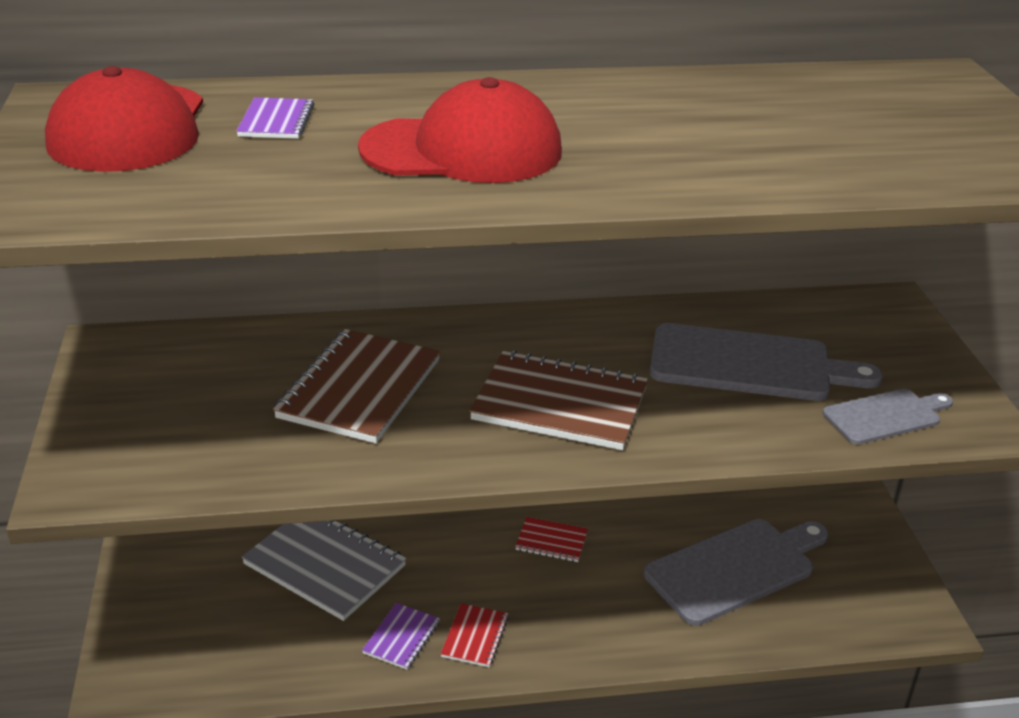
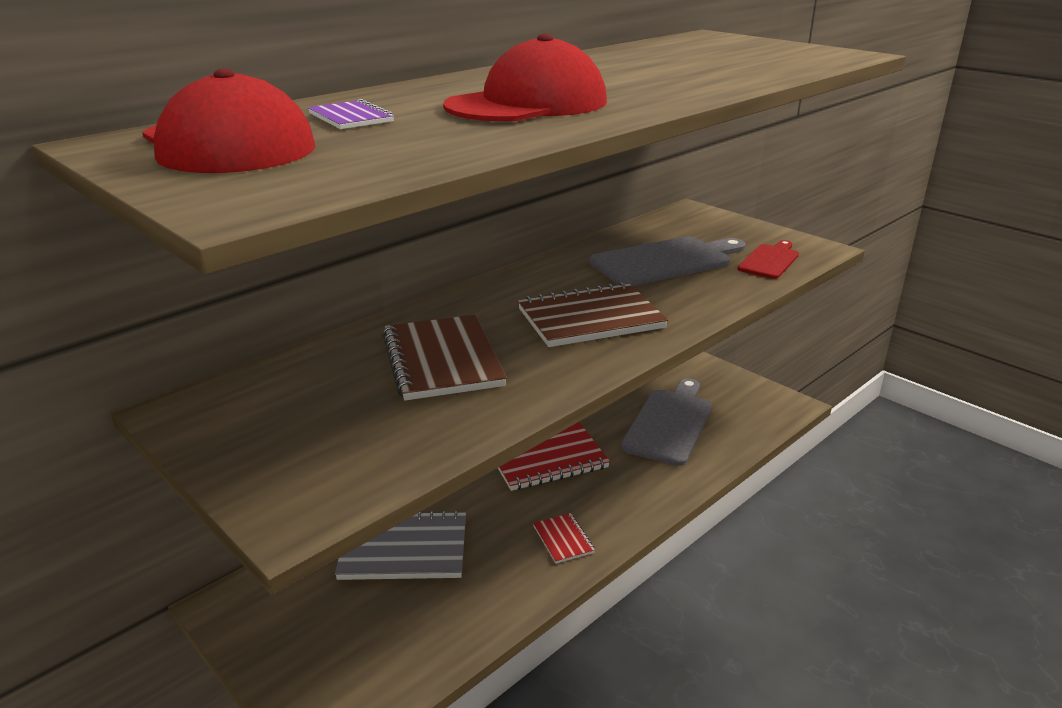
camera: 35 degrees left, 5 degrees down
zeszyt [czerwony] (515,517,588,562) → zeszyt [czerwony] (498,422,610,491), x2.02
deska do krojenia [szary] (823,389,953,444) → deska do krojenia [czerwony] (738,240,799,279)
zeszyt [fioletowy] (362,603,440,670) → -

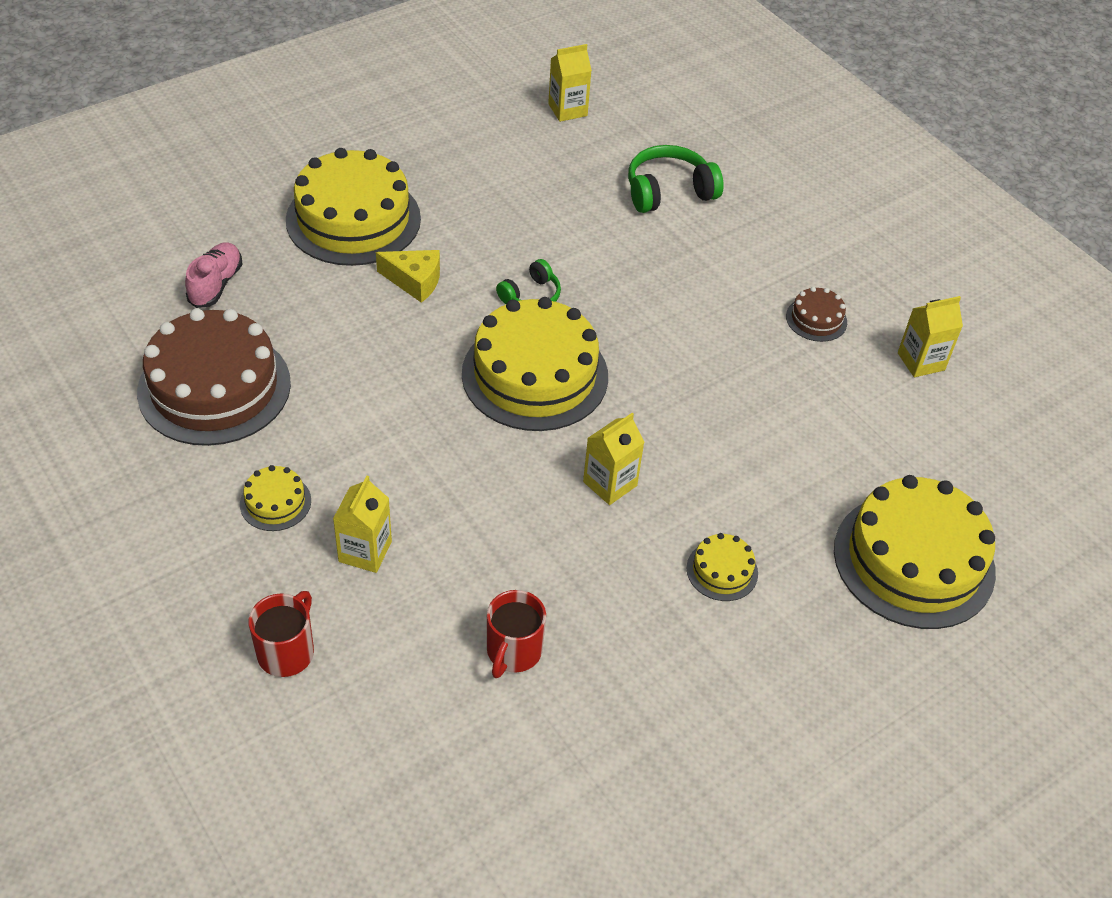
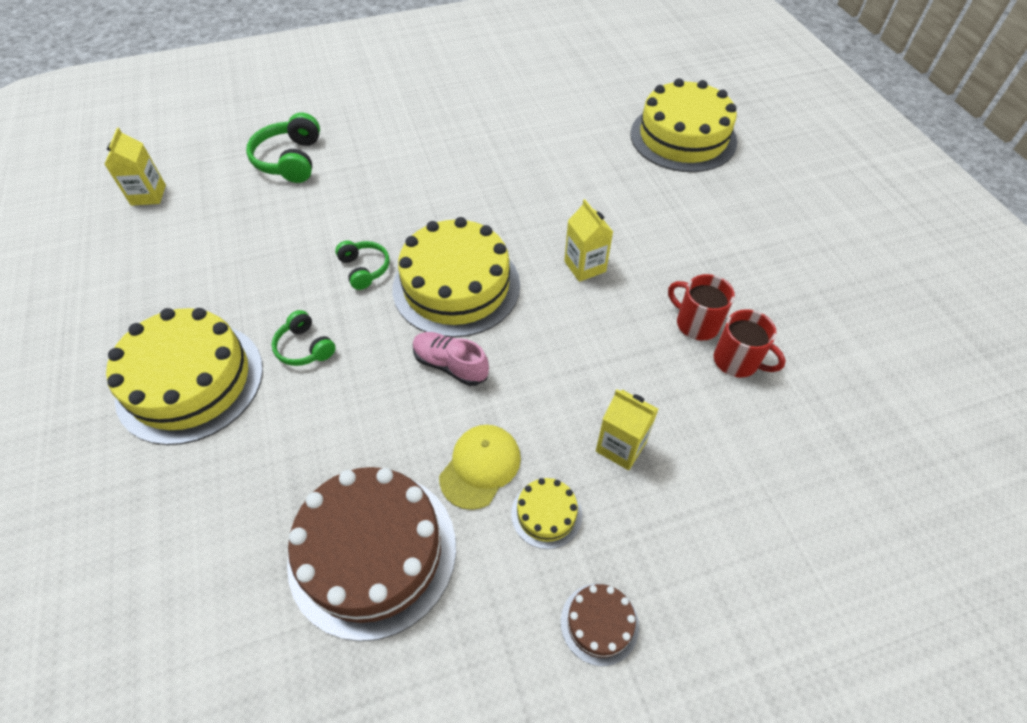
camera: 70 degrees left, 5 degrees up
ser [żółty] (376,250,440,303) → słuchawki [zielony] (271,310,336,366)
but [różowy] (185,242,243,308) → but [różowy] (413,332,489,386), relocated
- → czapka [żółty] (439,425,521,510)
tort [brązowy] (786,287,847,342) → tort [brązowy] (561,584,639,666), relocated
kubek [czerwony] (249,591,314,677) → kubek [czerwony] (668,274,735,340), relocated
tort [żółty] (686,533,758,601) → -
karton mleka [żółty] (898,296,963,377) → -

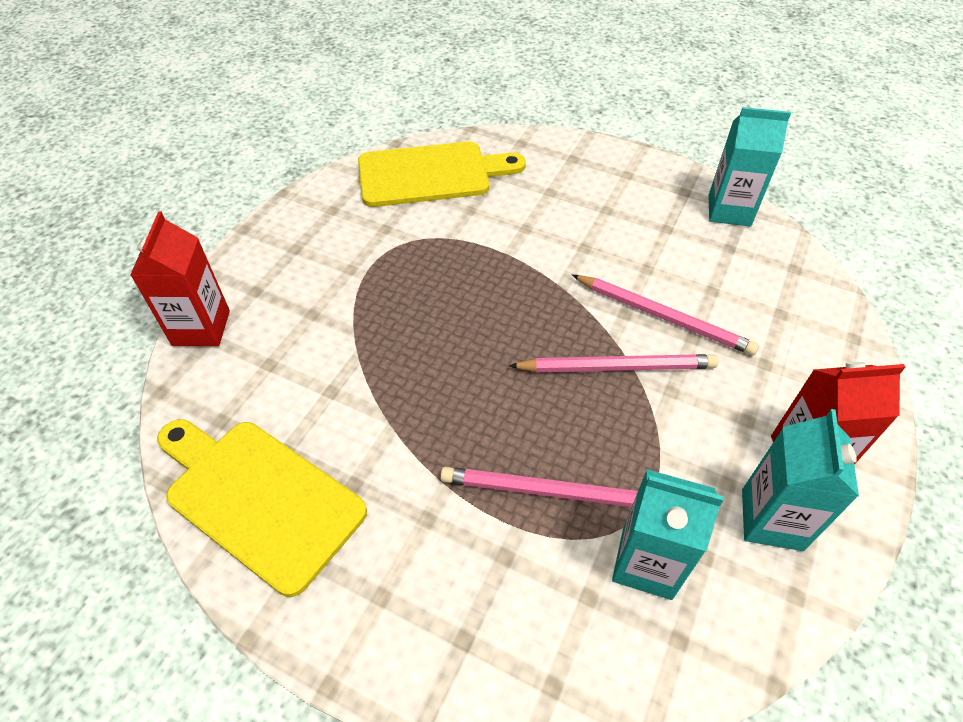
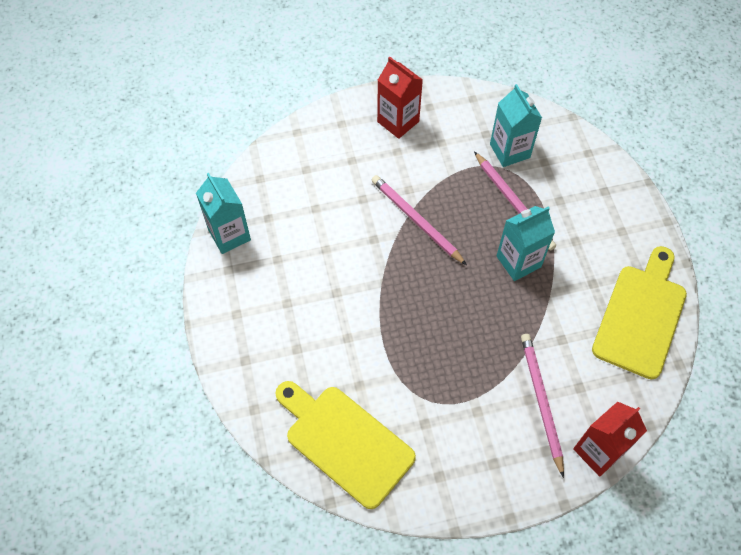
camera: 130 degrees left, 10 degrees up
karton mleka [turkusowy] (742,409,859,551) → karton mleka [turkusowy] (497,206,555,281), relocated
ołówek [różowy] (572,275,759,356) → ołówek [różowy] (521,334,564,478), relocated
deska do krojenia [żółty] (157,419,367,597) → deska do krojenia [żółty] (592,246,687,380), 150 degrees counterclockwise

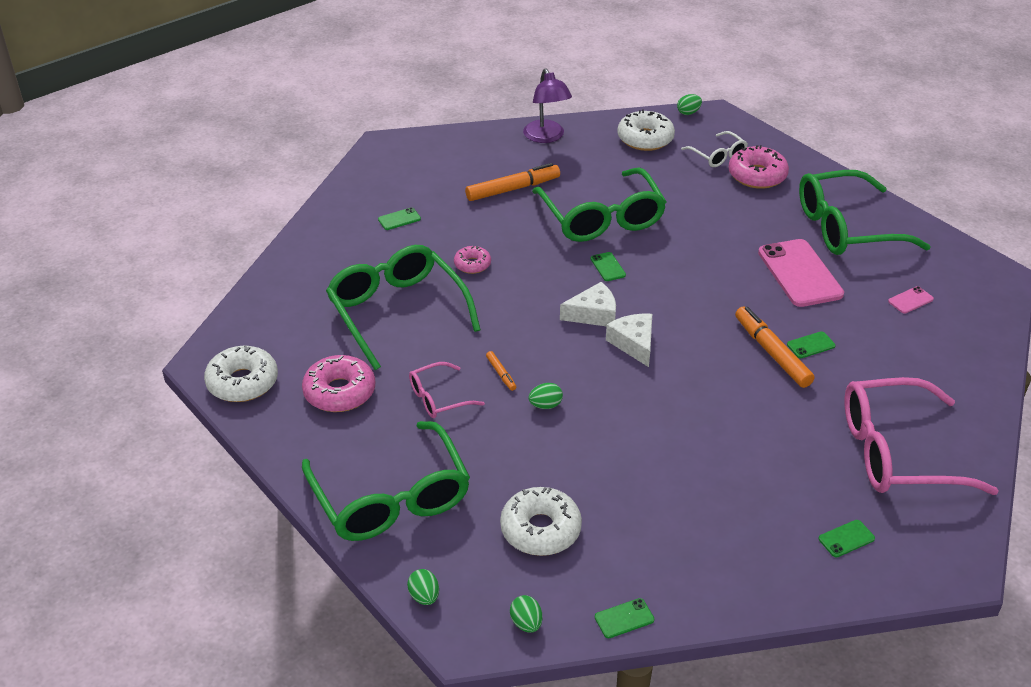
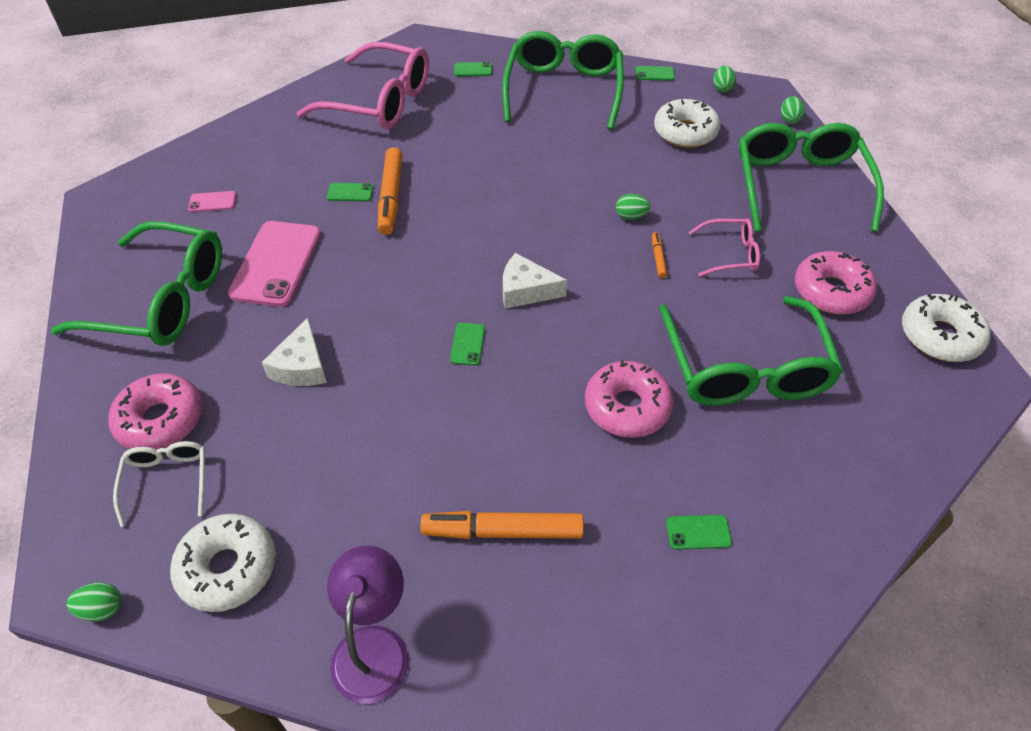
camera: 155 degrees left, 10 degrees up
ser [biały] (606,314,652,367) → ser [biały] (262,318,327,386), relocated
okulary [zielony] (532,167,667,242) → okulary [zielony] (502,31,624,130), relocated
donut [różowy] (454,246,491,274) → donut [różowy] (585,360,673,438), x1.73

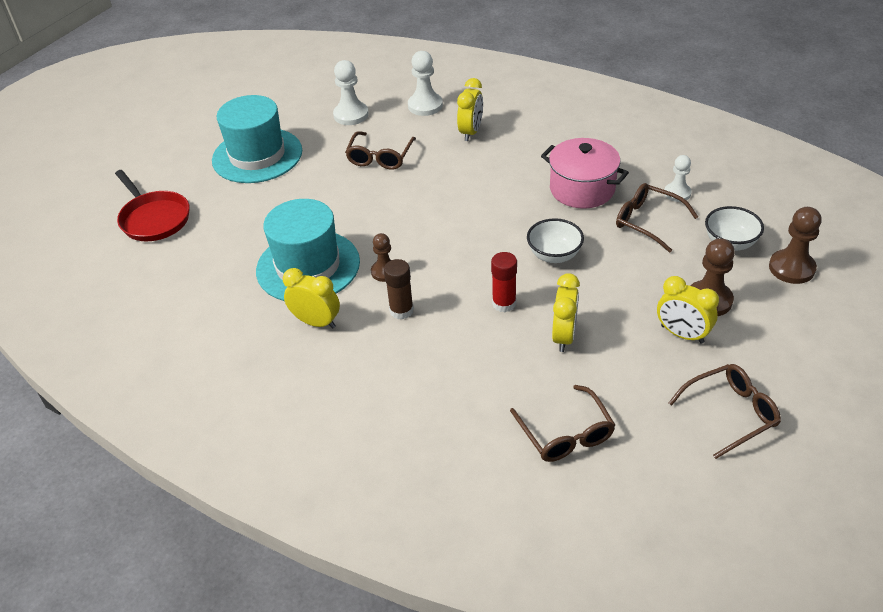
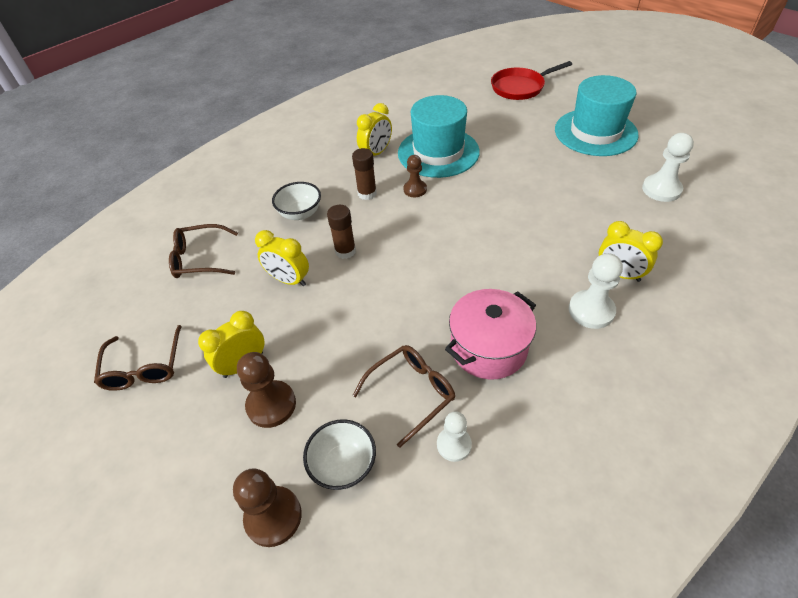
camera: 105 degrees right, 5 degrees up
miska [biały] (527,218,584,263) → miska [biały] (272,182,321,220), relocated
klej w sztyfcie [czerwony] (491,252,517,312) → klej w sztyfcie [brązowy] (327,205,356,259)
pionek [biały] (408,51,443,116) → pionek [biały] (569,253,623,329), relocated
okulary [brązowy] (345,131,416,170) → -

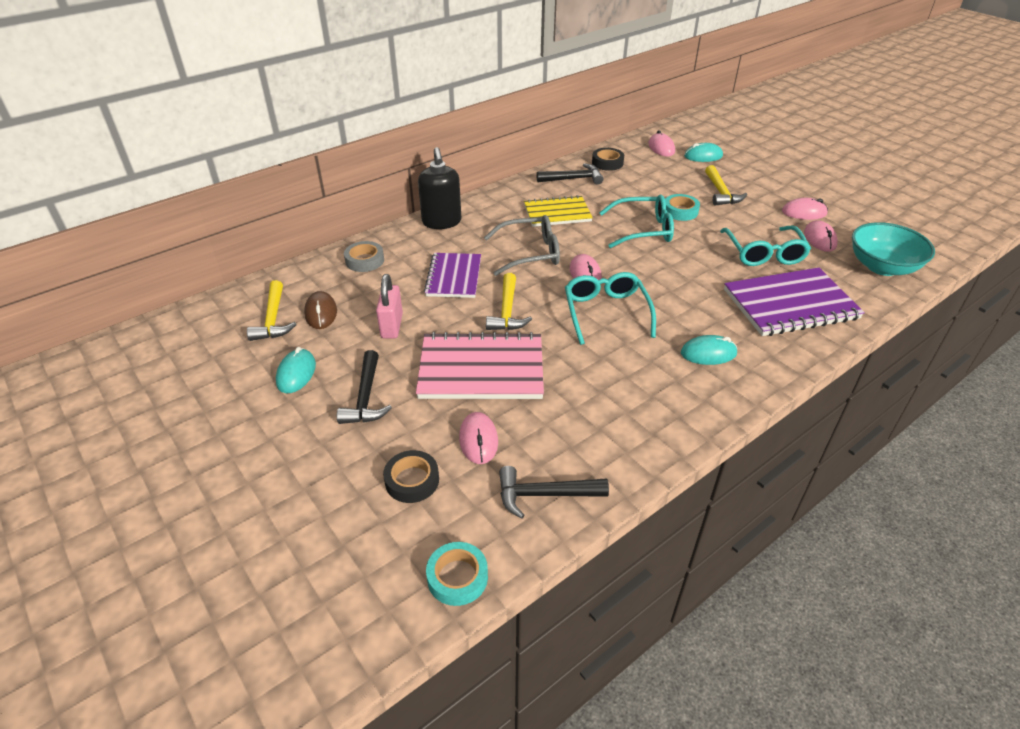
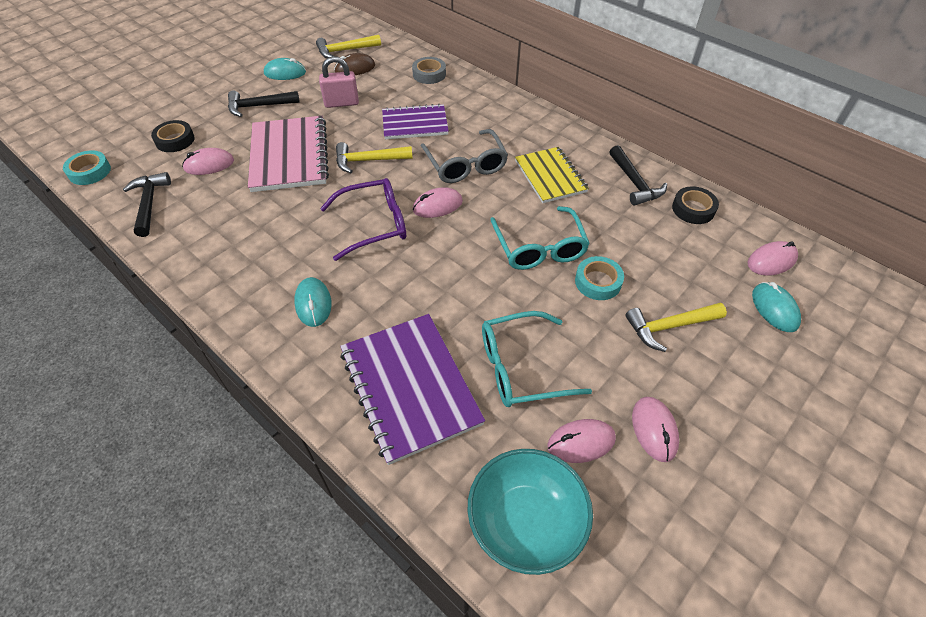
camera: 80 degrees right, 10 degrees up
okulary [turkusowy] (565,272,656,345) → okulary [fioletowy] (320,178,406,261)
dozownik mydła [czarny] (418,147,461,229) → -

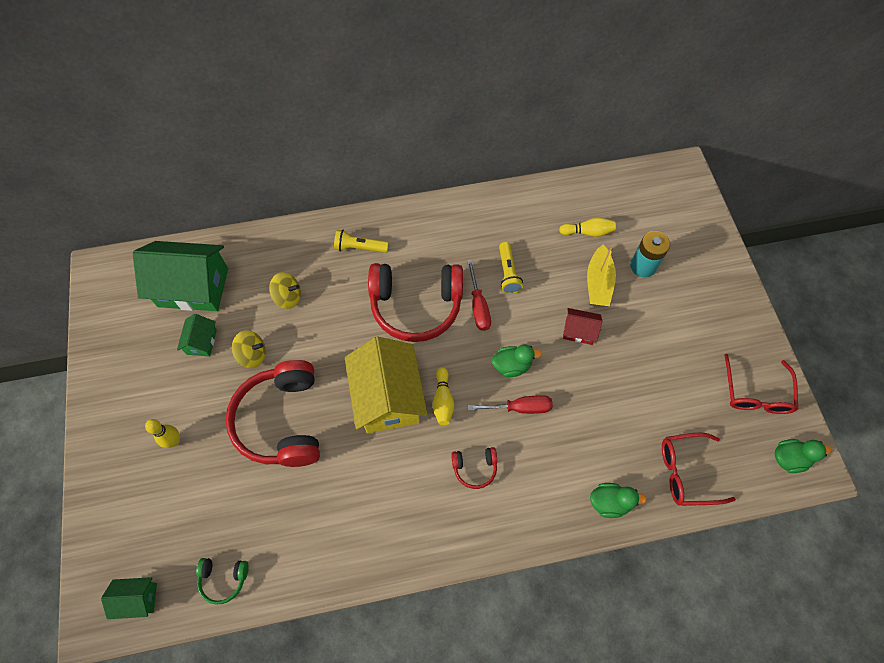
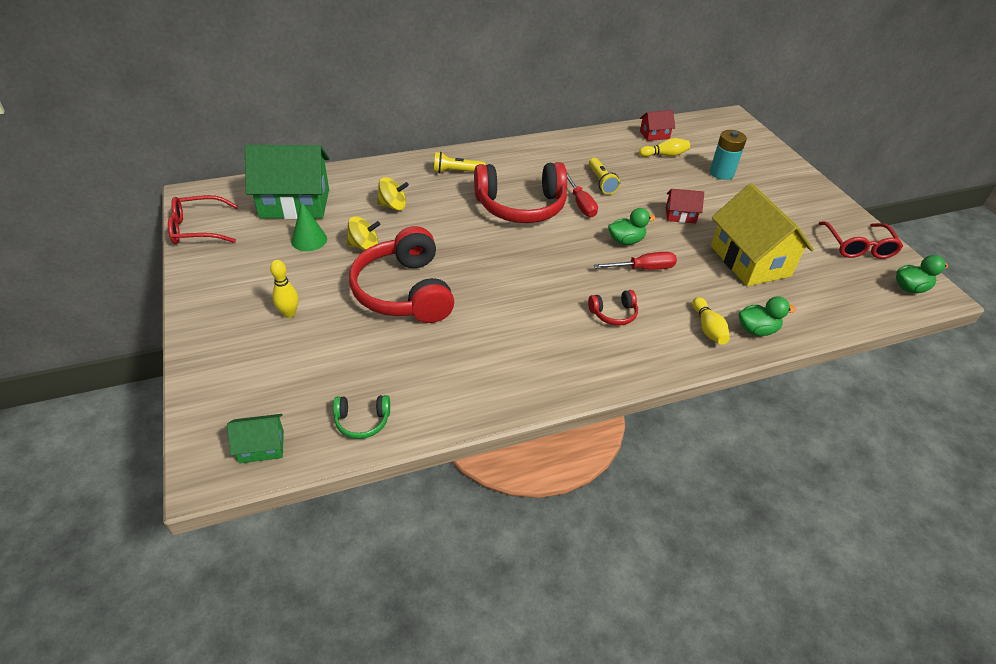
camera: 10 degrees left, 20 degrees down
okulary [czerwony] (662,432,736,506) → okulary [czerwony] (168,195,238,244), relocated
domek [zielony] (177,314,217,357) → stożek [zielony] (291,202,327,251)
- → domek [czerwony] (640,110,675,141)
kręgiel [żółty] (433,367,454,425) → kręgiel [żółty] (692,297,730,345), relocated
domek [żółty] (345,337,428,434) → domek [żółty] (711,183,814,286), relocated
łódka [żółty] (587,245,616,306) → -

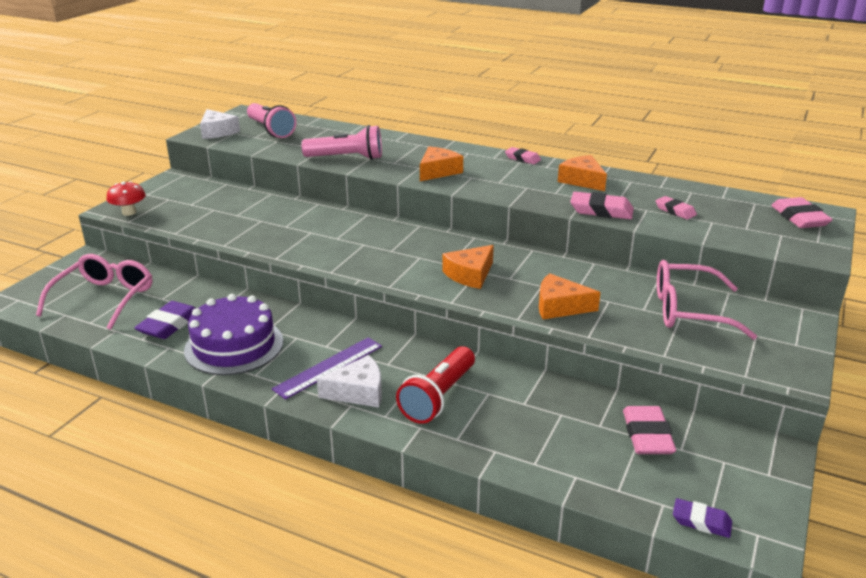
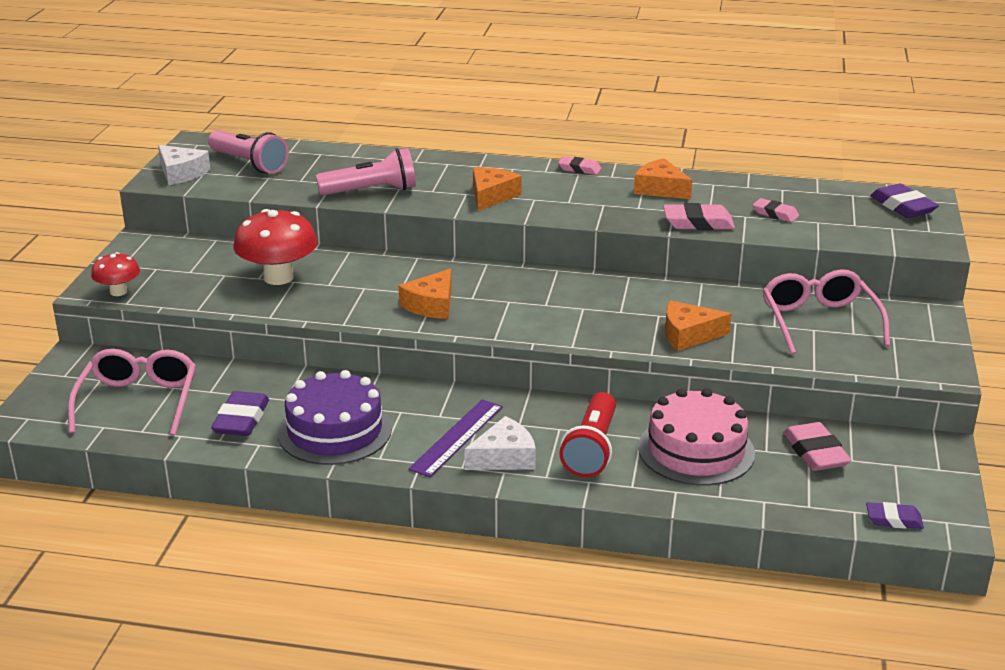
camera: 15 degrees left, 0 degrees up
- → grzyb [czerwony] (233,209,318,285)
ser [pomarańczowy] (442,245,494,289) → ser [pomarańczowy] (399,269,452,319), relocated
- → tort [różowy] (638,388,755,485)
okulary [różowy] (657,260,757,340) → okulary [różowy] (763,269,890,354), 90 degrees clockwise
gumka do mazania [różowy] (771,197,833,228) → gumka do mazania [fioletowy] (870,184,939,218)

